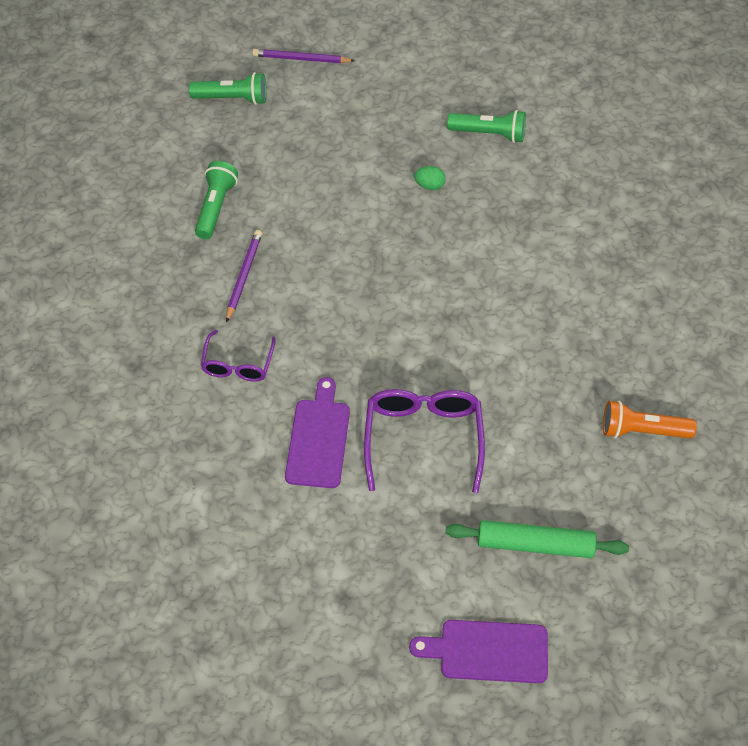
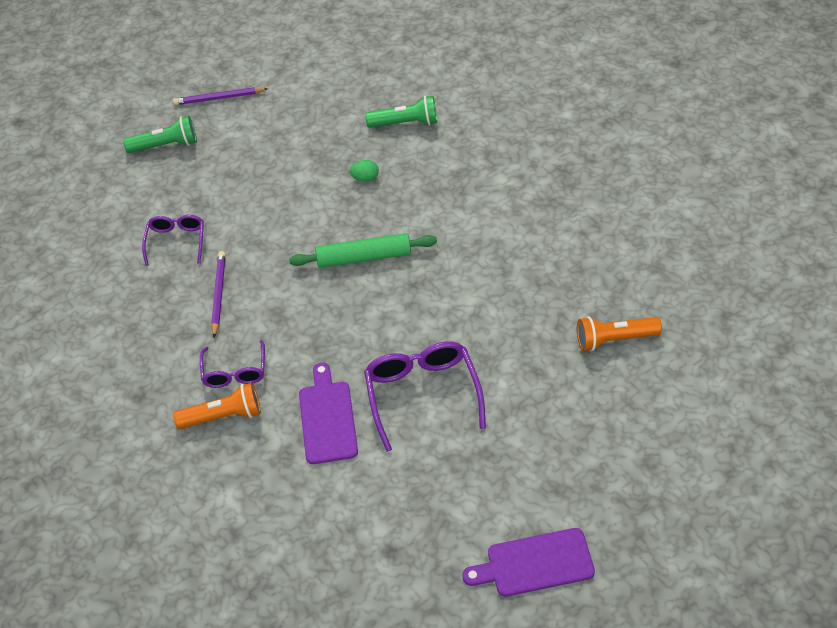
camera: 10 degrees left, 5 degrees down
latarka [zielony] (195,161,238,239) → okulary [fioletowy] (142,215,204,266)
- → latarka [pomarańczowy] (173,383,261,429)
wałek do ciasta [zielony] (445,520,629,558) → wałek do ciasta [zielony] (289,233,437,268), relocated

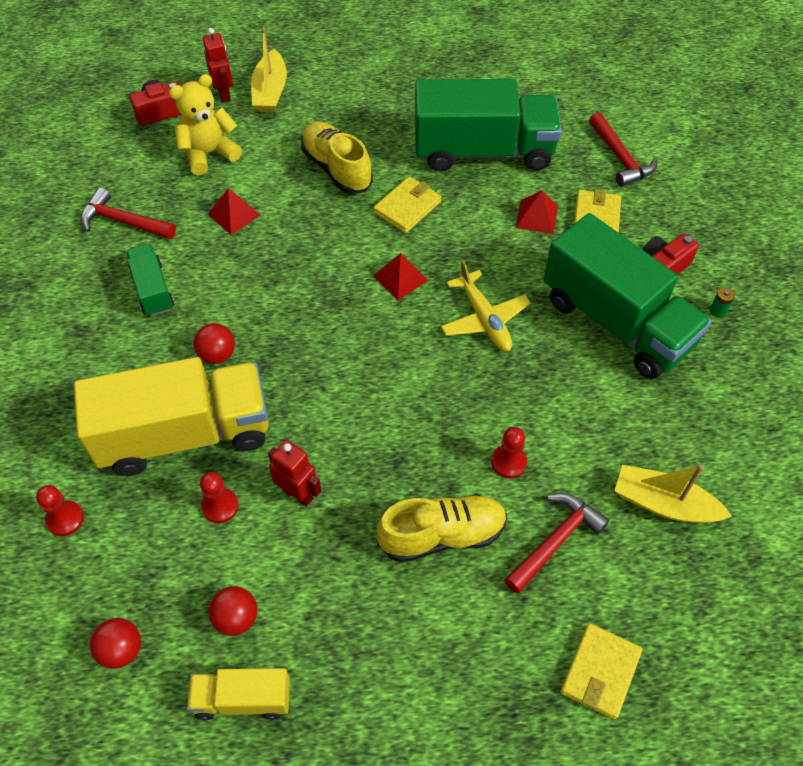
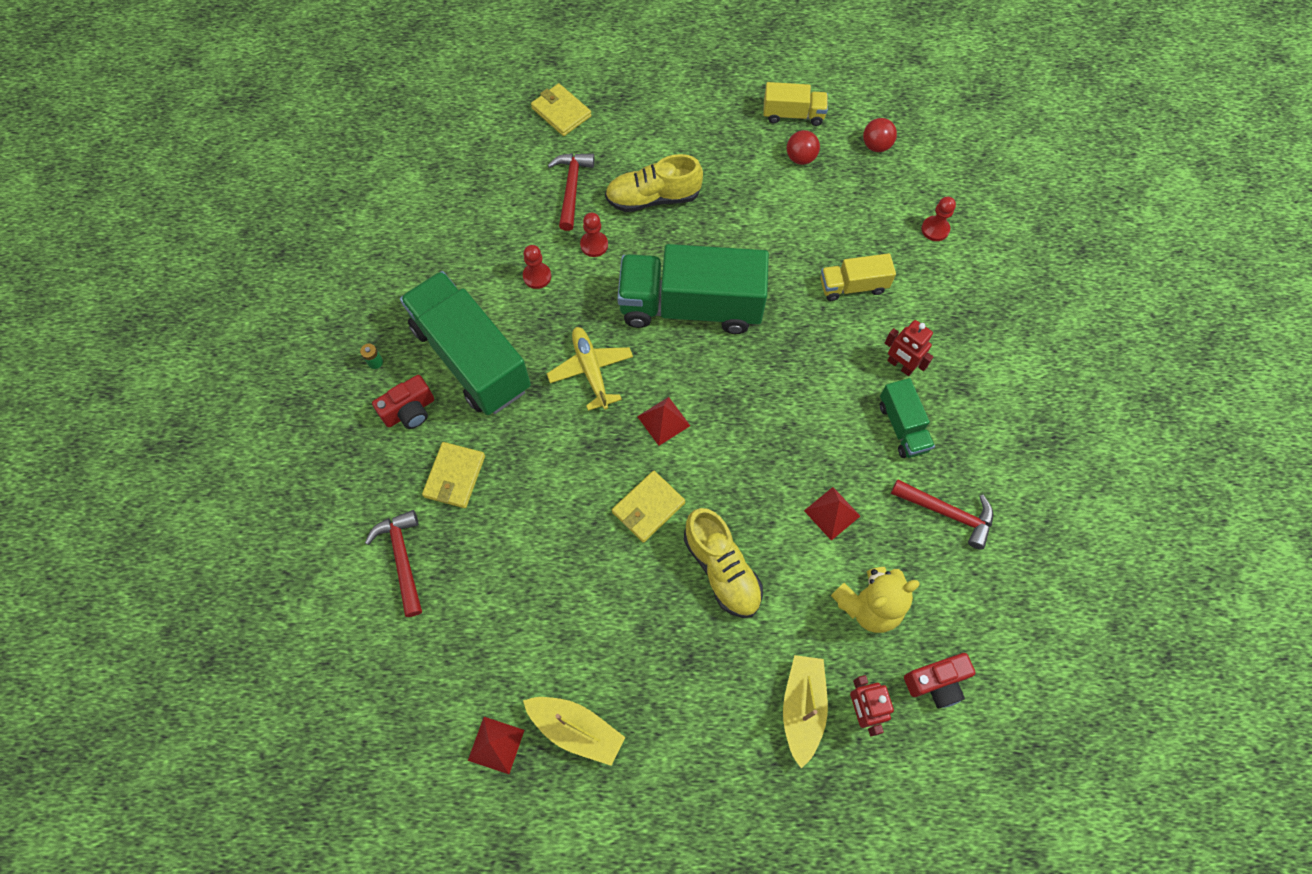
camera: 175 degrees left, 10 degrees up
piramida [czerwony] (515,190,558,234) → piramida [czerwony] (468,717,525,774), relocated
pionek [czerwony] (200,472,238,523) → pionek [czerwony] (523,245,551,289), relocated
łódka [żółty] (614,465,732,523) → łódka [żółty] (523,697,625,766), relocated
portfel [żółty] (560,623,642,720) → portfel [żółty] (531,83,592,136), 75 degrees counterclockwise
młotek [czerwony] (504,493,609,594) → młotek [czerwony] (548,153,595,231), 135 degrees clockwise
ciężarówka [zielony] (415,79,562,172) → ciężarówka [zielony] (617,244,769,334), relocated
ciężarówka [żółty] (74,357,269,476) → ciężarówka [żółty] (820,253,896,301), x0.48
robot [czerwony] (268,440,321,507) → robot [czerwony] (885,320,933,376), relocated
piłka [czerwony] (194,323,235,364) → -

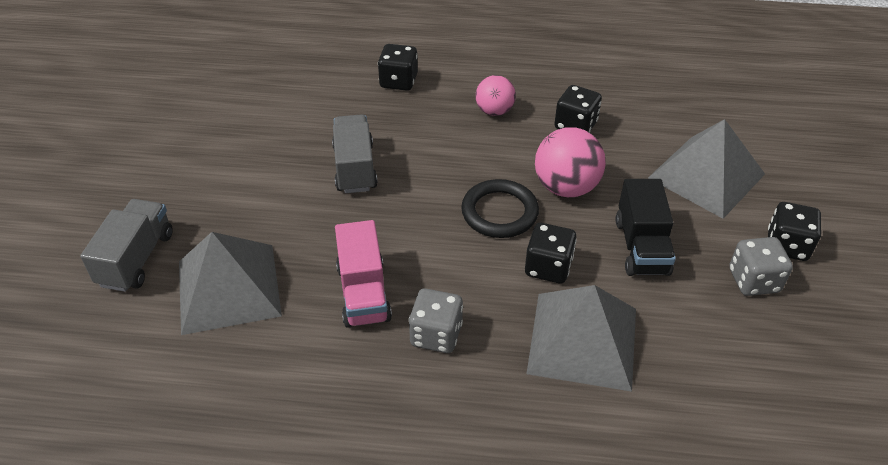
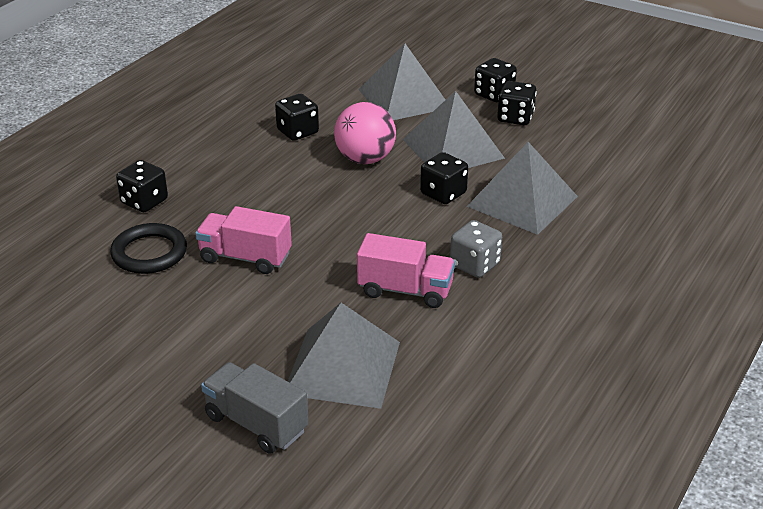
camera: 65 degrees left, 10 degrees down
pierścień [czarny] (461,179,539,238) → pierścień [czarny] (110,223,187,274), relocated
ciężarówka [szary] (332,114,378,193) → ciężarówka [różowy] (195,206,292,274)
ciężarówka [czarny] (616,179,676,276) → piramida [szary] (403,91,505,168)
kostka do gry [szary] (729,237,793,296) → kostka do gry [czarny] (497,81,537,125)
piłka [różowy] (475,75,516,116) → -

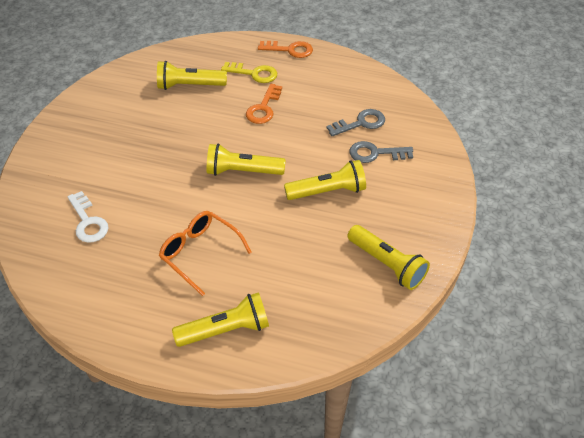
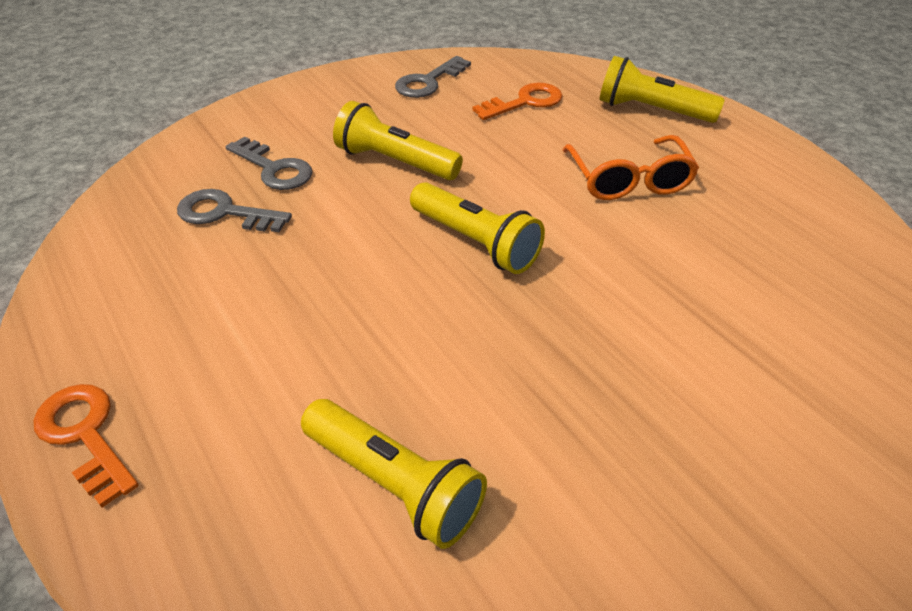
camera: 140 degrees left, 5 degrees down
latarka [żółty] (347,225,430,290) → klucz [szary] (395,56,471,98)
klucz [pomarańczowy] (246,84,282,124) → klucz [pomarańczowy] (472,83,562,120), relocated
klucz [biały] (68,191,108,243) → -
klucz [żółty] (221,62,277,83) → -

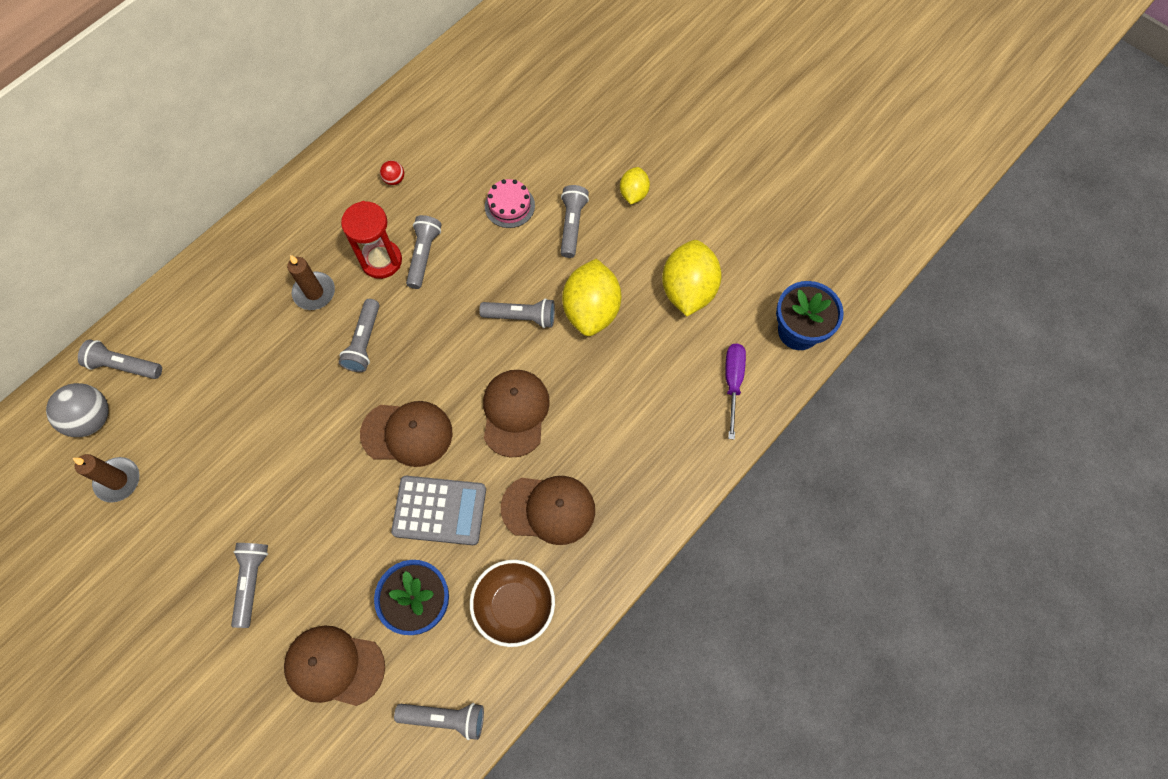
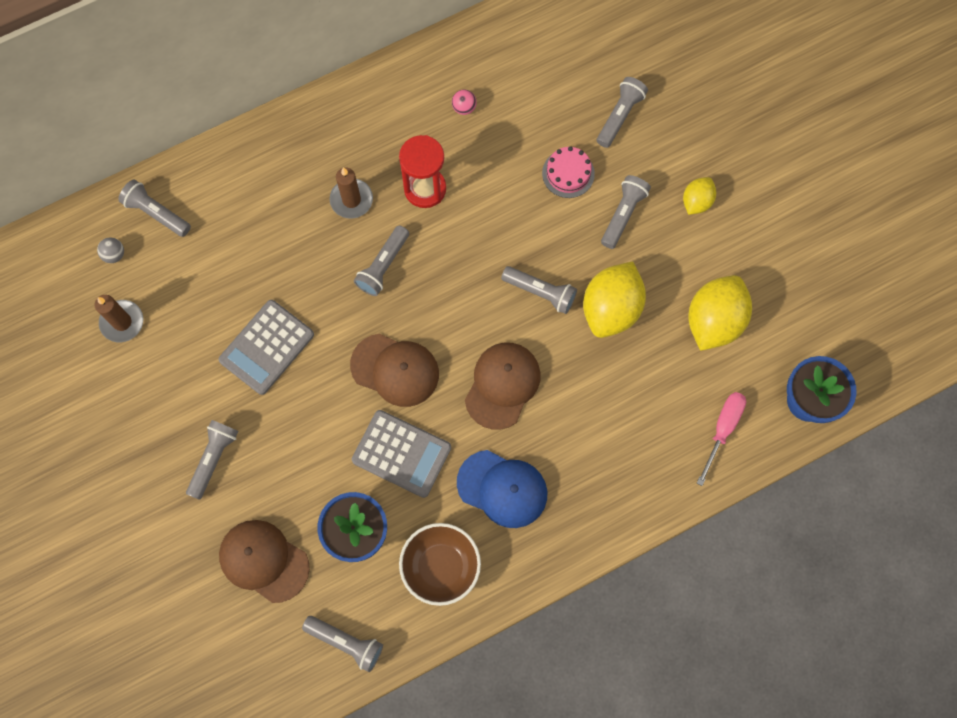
camera: 20 degrees right, 5 degrees up
piłka [szary] (46,383,109,437) → piłka [szary] (97,238,124,263), x0.50
- → kalkulator [szary] (218,300,314,395)
piłka [czerwony] (380,161,404,185) → piłka [różowy] (452,89,477,115)
czapka [brązowy] (501,476,595,545) → czapka [niebieski] (457,450,547,528)
latarka [szary] (406,215,442,289) → latarka [szary] (597,77,648,148), relocated
śrubokręt [fioletowy] (725,343,746,440) → śrubokręt [różowy] (697,392,746,486)

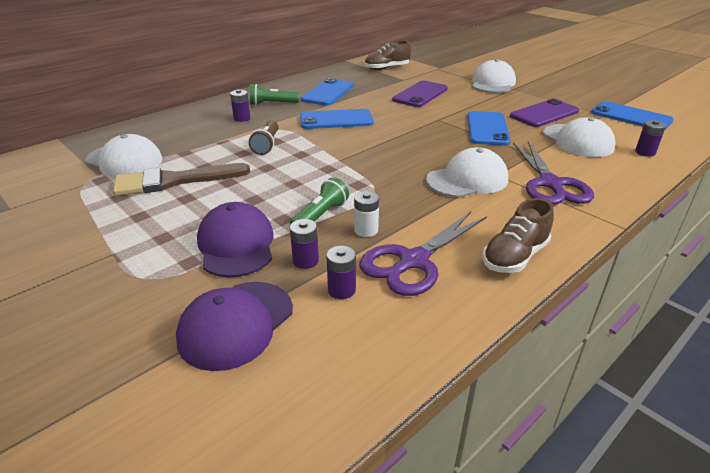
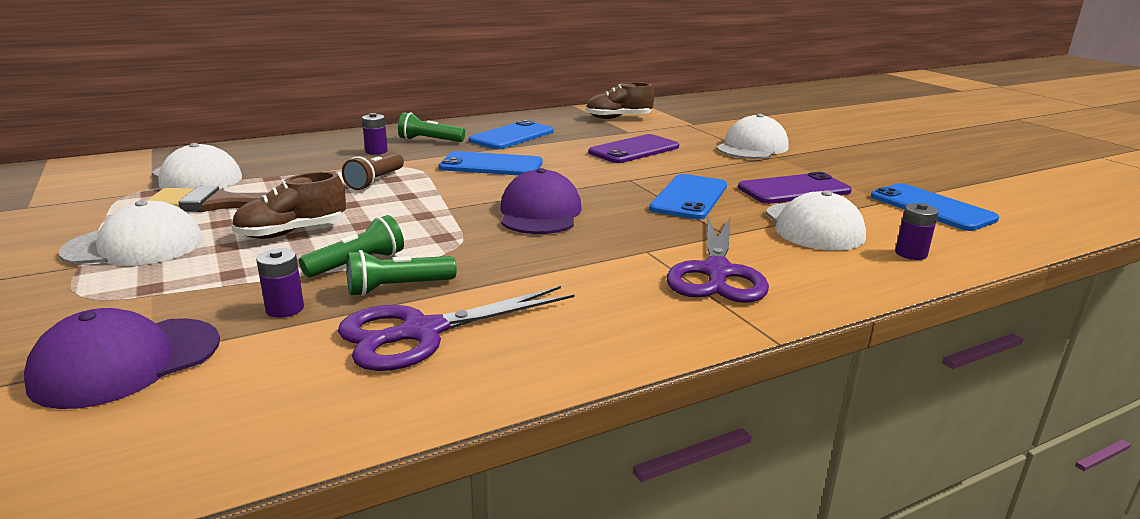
camera: 15 degrees right, 10 degrees down
czapka [biały] (426,147,508,198) → czapka [biały] (59,200,203,266), relocated
but [brązowy] (482,198,554,273) → but [brązowy] (231,172,346,239), relocated
bateria [biały] (354,191,379,237) → latarka [zielony] (346,250,457,296)
czapka [fioletowy] (197,202,274,277) → czapka [fioletowy] (500,168,582,234), relocated
bateria [fioletowy] (327,246,356,299) → -

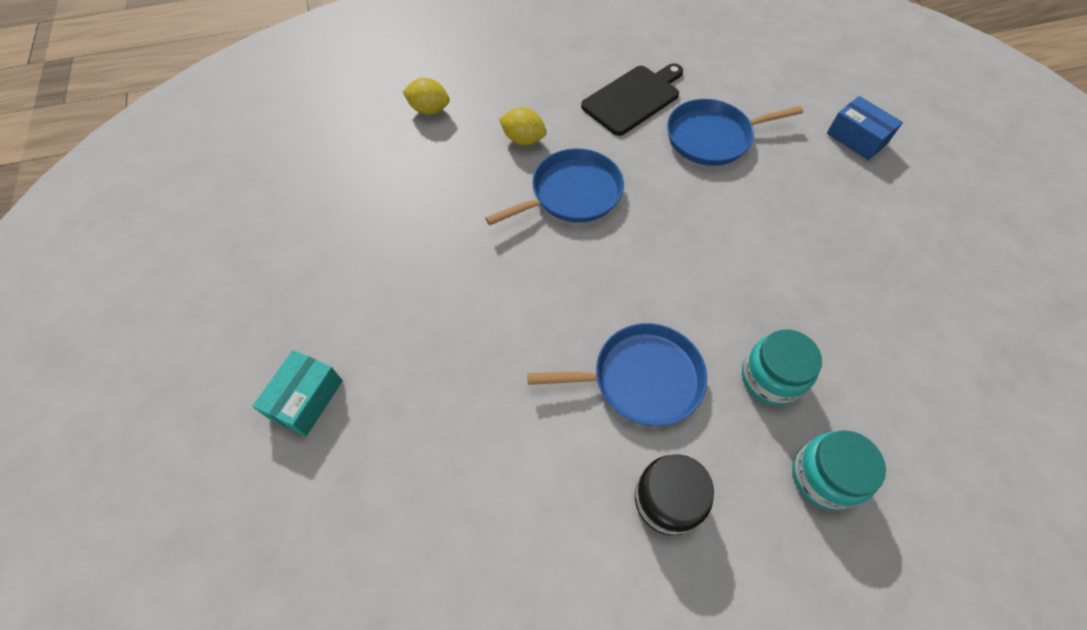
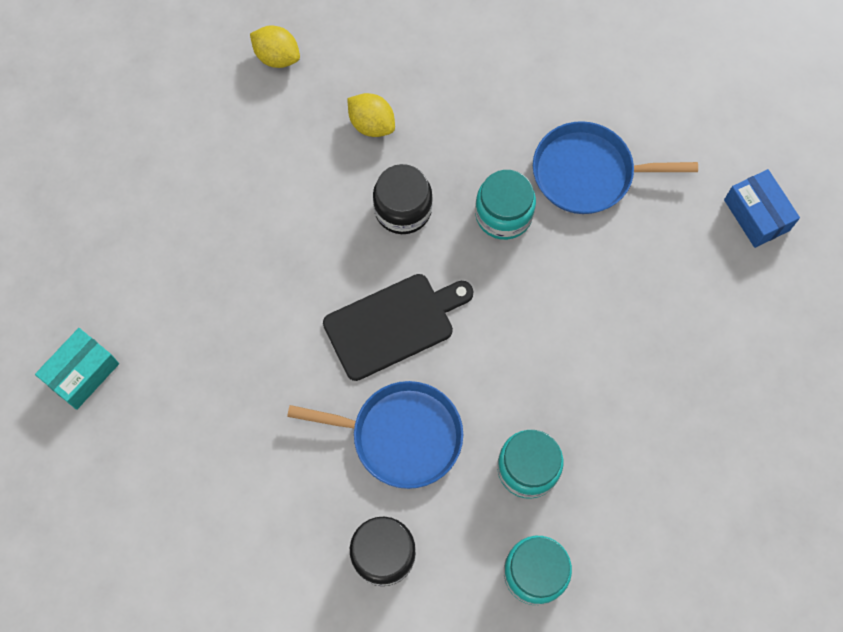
camera: 15 degrees right, 10 degrees up
deska do krojenia [czarny] (581,63,683,136) → deska do krojenia [czarny] (323,274,474,381), relocated
patelnia [niebieski] (485,148,624,225) → słoik [czarny] (373,164,433,234)
- → słoik [turkusowy] (475,170,536,240)

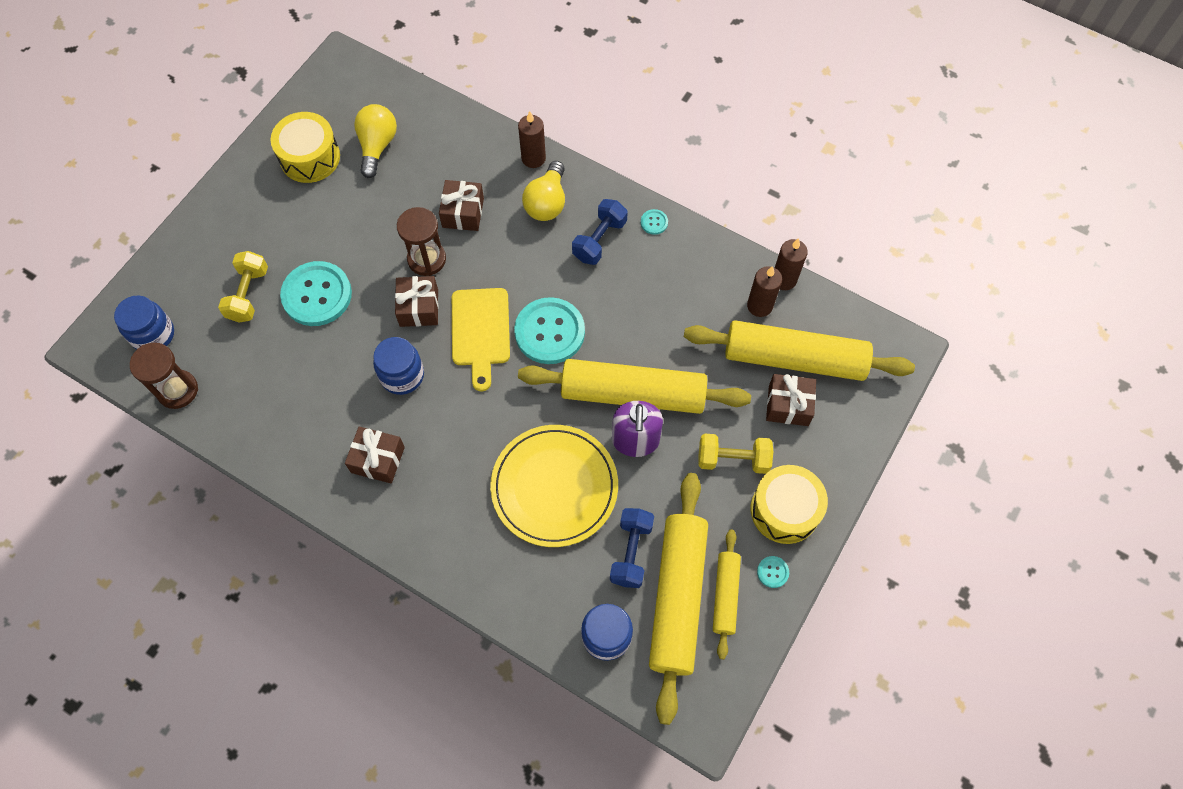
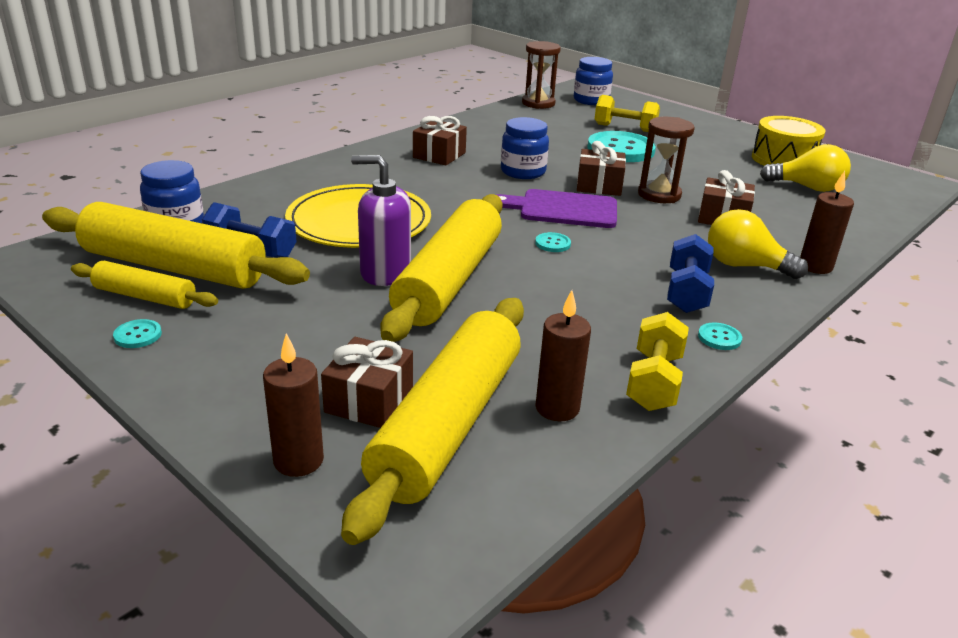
camera: 100 degrees right, 35 degrees down
świeca [brązowy] (775,238,808,290) → świeca [brązowy] (263,333,324,477), relocated
deska do krojenia [żółty] (452,288,510,392) → deska do krojenia [fioletowy] (497,189,617,228)
guzik [turkusowy] (514,297,585,364) → guzik [turkusowy] (535,232,571,252), x0.41
hantel [żółty] (698,434,773,474) → hantel [żółty] (626,312,689,411), relocated
hantel [niebieski] (572,199,628,265) → hantel [niebieski] (667,234,714,313), 60 degrees clockwise
bęben [żółty] (751,465,828,544) → -

